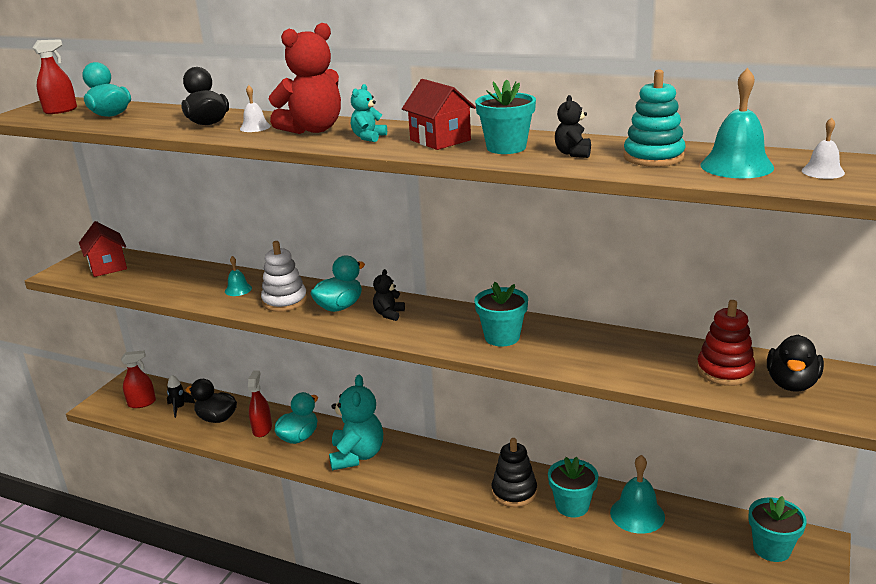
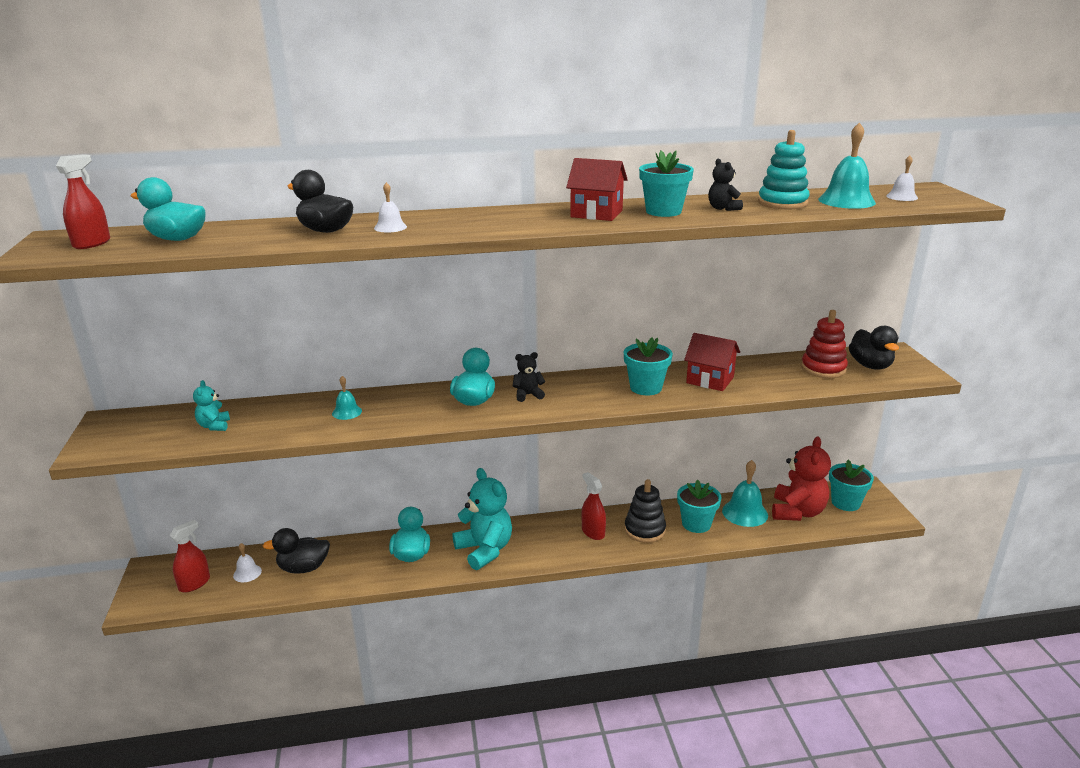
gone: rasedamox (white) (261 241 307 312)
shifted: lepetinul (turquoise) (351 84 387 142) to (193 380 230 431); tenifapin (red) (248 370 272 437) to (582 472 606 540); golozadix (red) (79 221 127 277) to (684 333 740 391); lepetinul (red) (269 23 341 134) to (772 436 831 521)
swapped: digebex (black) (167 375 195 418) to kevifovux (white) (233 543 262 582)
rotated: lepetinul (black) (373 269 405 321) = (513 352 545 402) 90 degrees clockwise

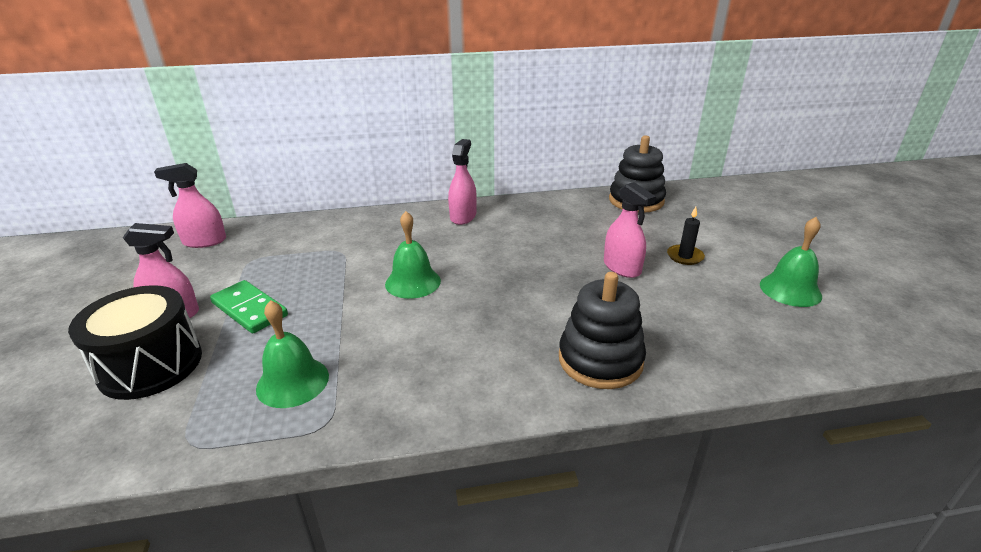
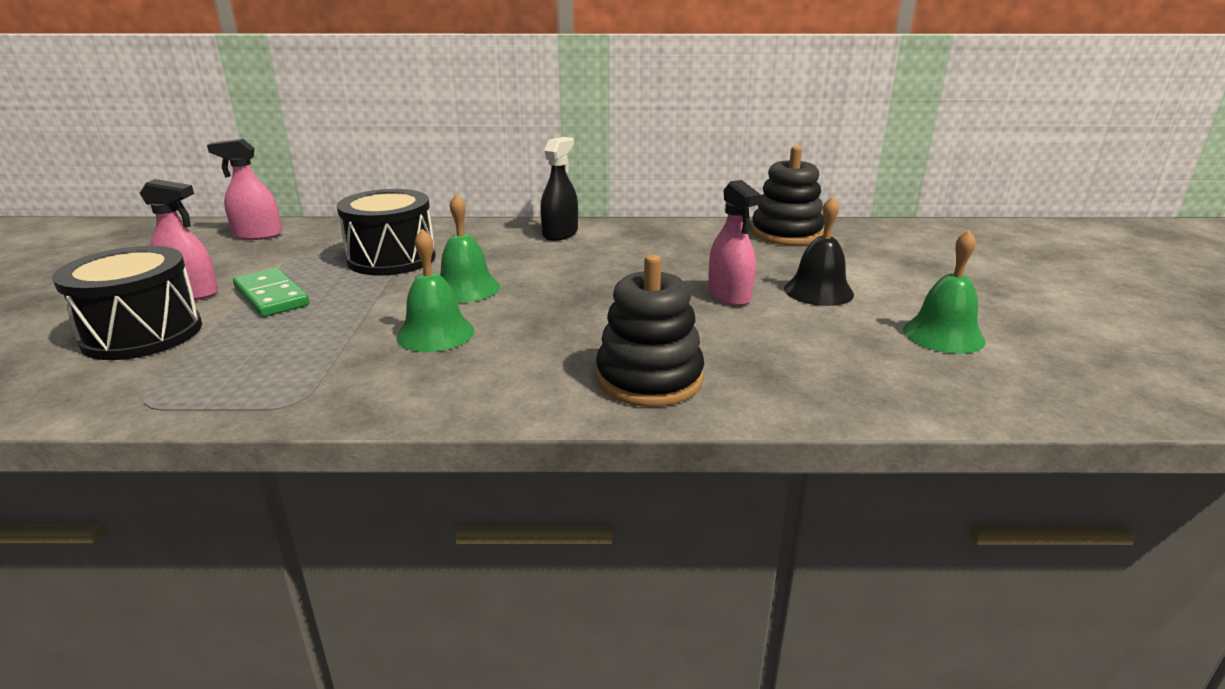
new: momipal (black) (337 189 436 276)
shifted: kevifovux (green) (256 300 329 408) to (396 229 474 352)
swapped: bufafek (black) (667 207 705 265) to kevifovux (black) (784 196 854 306)
repainted: tenifapin (pink) (448 139 477 225) to tenifapin (black) (540 137 578 241)

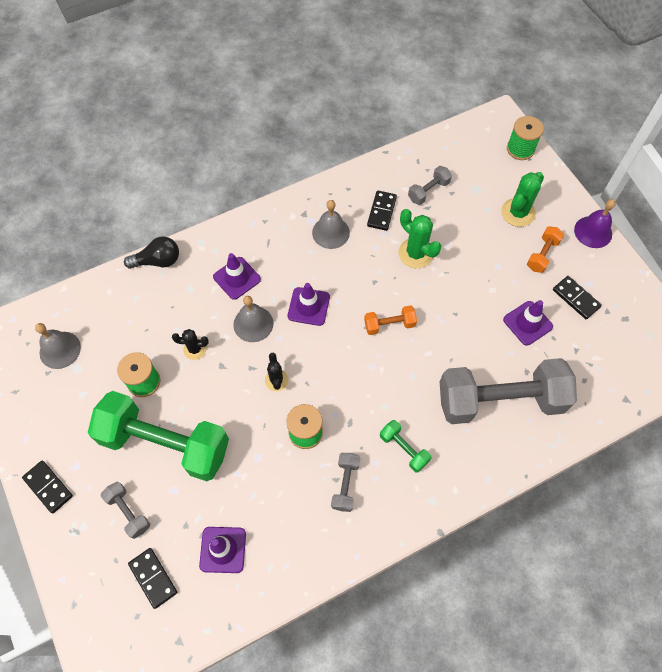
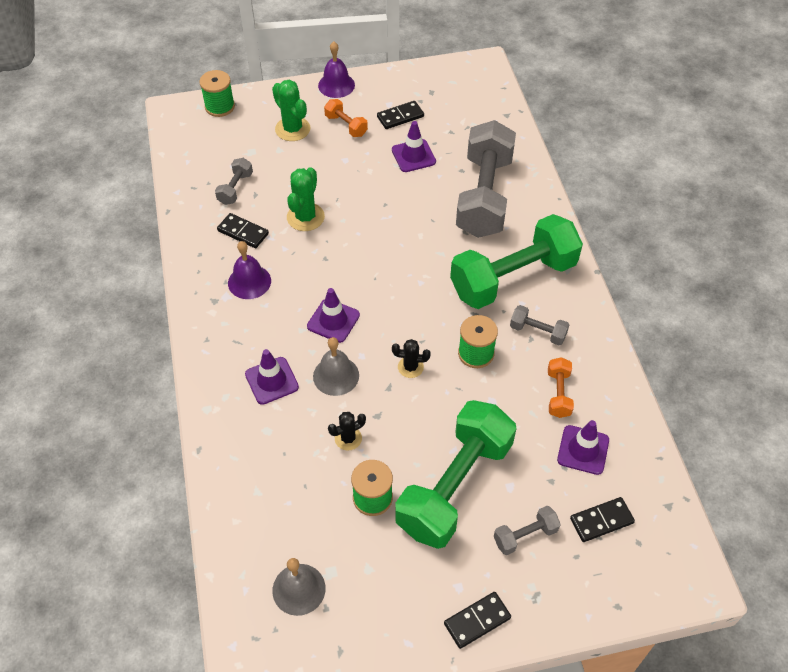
gone: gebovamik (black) (124 237 179 269)
shifted: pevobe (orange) (364 305 417 335) to (548 357 574 418)
repainted: kevifovux (grey) (312 200 350 249) to kevifovux (purple) (228 241 271 299)
rotated: pevobe (grey) (408 166 452 205) = (215 158 253 205) 45 degrees clockwise; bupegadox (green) (398 209 441 268) = (287 167 325 231) 45 degrees counterclockwise; bupegadox (black) (172 329 209 360) = (328 412 366 451) 45 degrees clockwise
scaled: pevobe (green) (380 420 432 473) = (450 214 583 309) x2.36

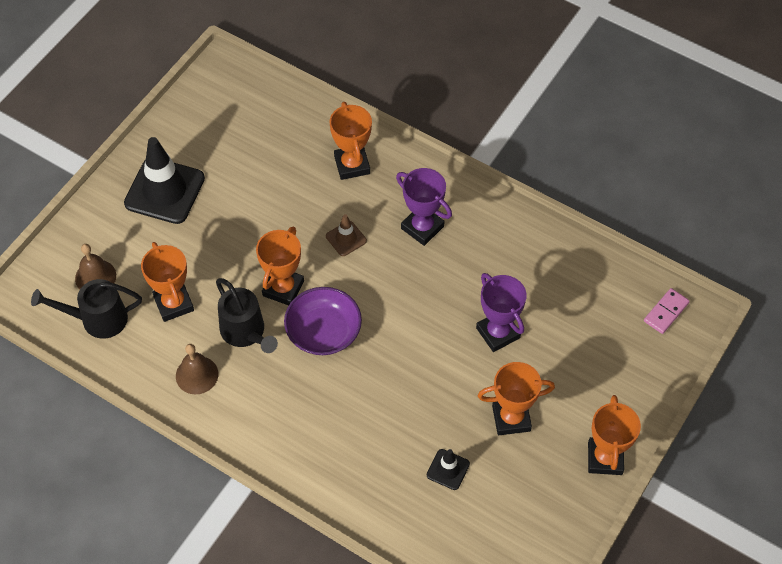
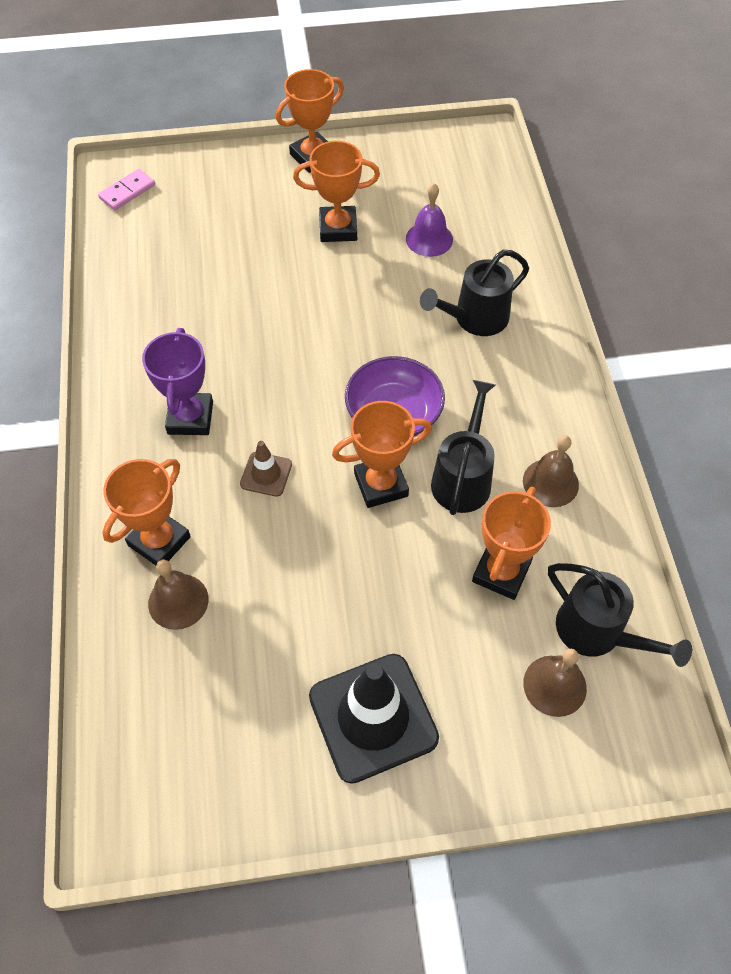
gone: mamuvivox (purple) (476 273 527 352)
new: kevifovux (brown) (148 560 209 630); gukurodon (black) (420 250 529 336)
swapped: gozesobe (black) (427 449 470 490) to kevifovux (purple) (406 183 453 257)
rotated: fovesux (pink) (644 288 690 334) = (98 169 155 210) 45 degrees counterclockwise; mamuvivox (orange) (478 362 555 435) = (293 141 380 242) 45 degrees counterclockwise

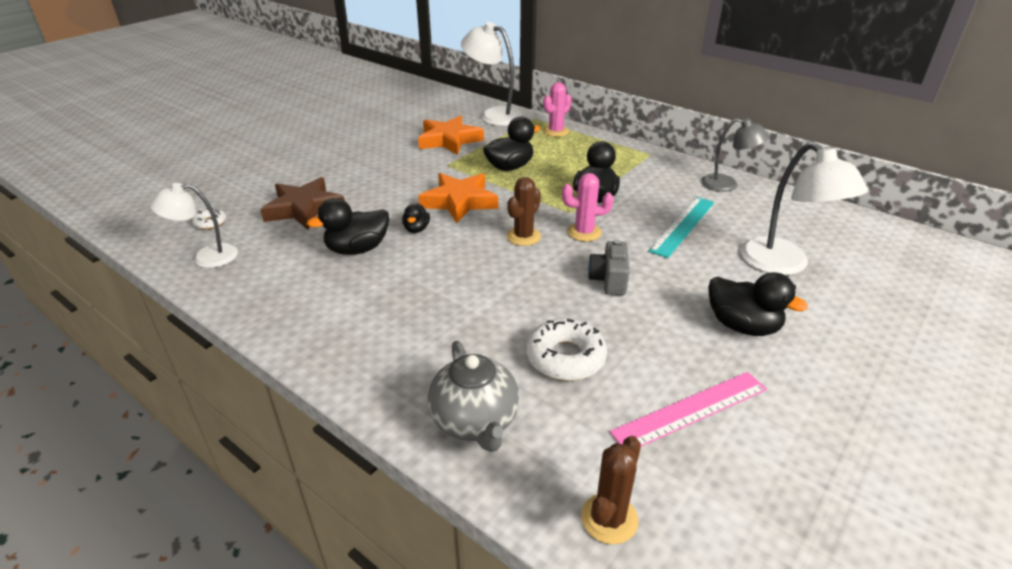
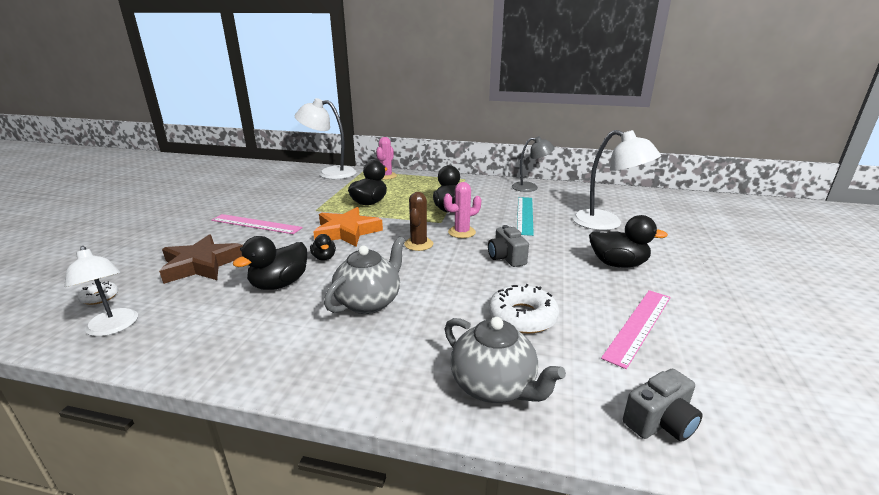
gone: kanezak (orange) (418 115 484 155)
new: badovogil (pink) (211 214 303 234); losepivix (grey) (324 236 405 314)
swapped: bupegadox (brown) (581 436 641 544) to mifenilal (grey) (623 369 703 442)
rotated: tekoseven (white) (150 183 238 268) = (64 246 138 336) 90 degrees counterclockwise

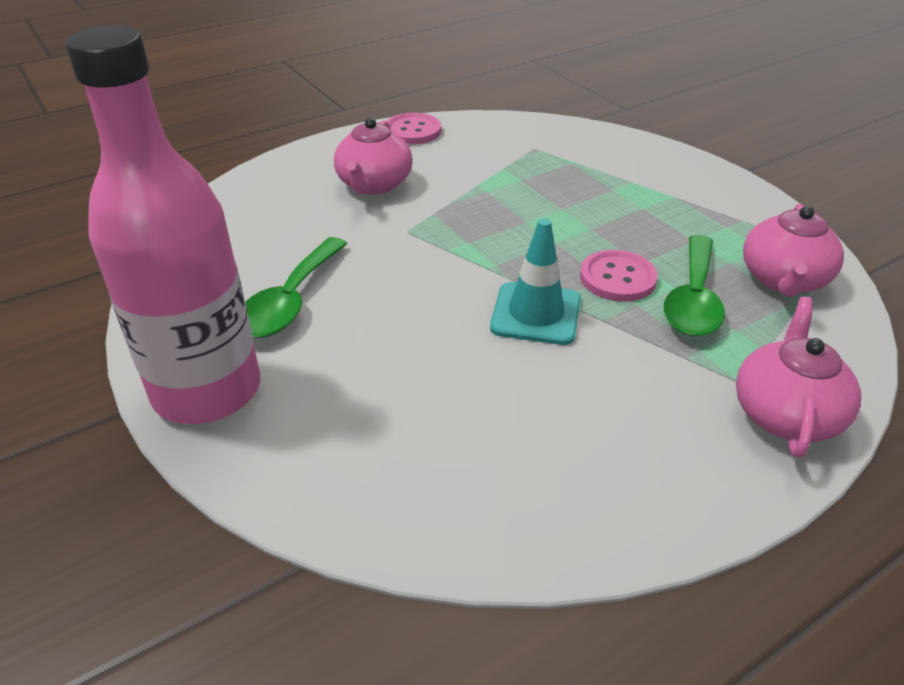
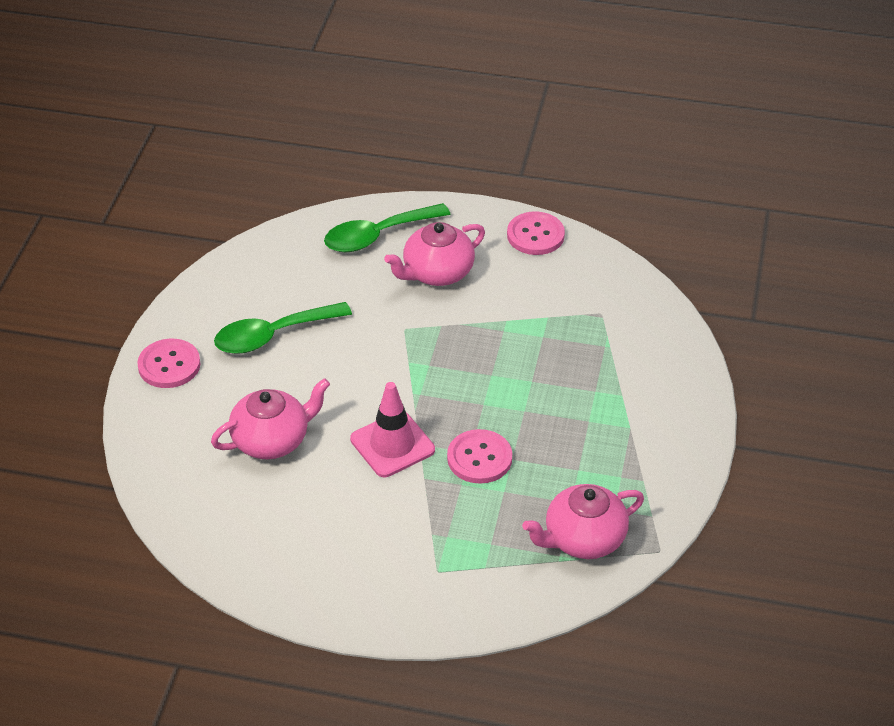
shifted: losepivix (pink) (736 297 861 458) to (211 378 330 459); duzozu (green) (664 235 725 336) to (324 203 451 252)
swapped: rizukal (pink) (65 26 260 424) to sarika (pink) (137 339 201 388)
repainted: gozesobe (turquoise) (490 218 581 345) to gozesobe (pink) (350 382 435 477)

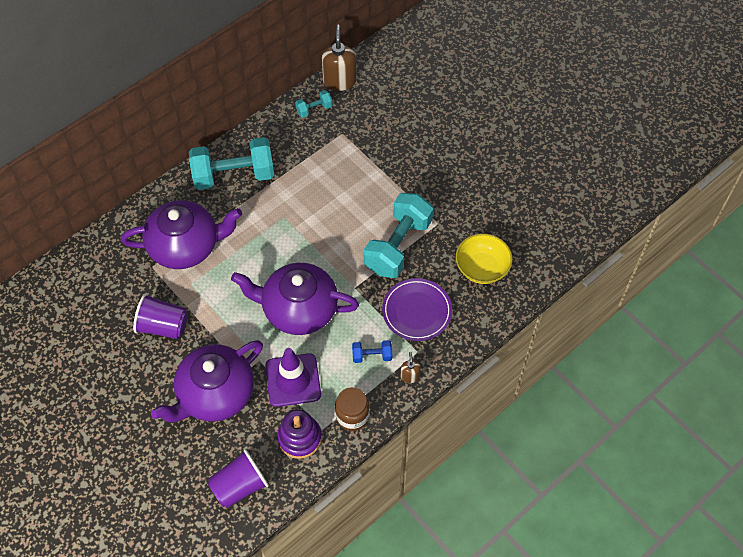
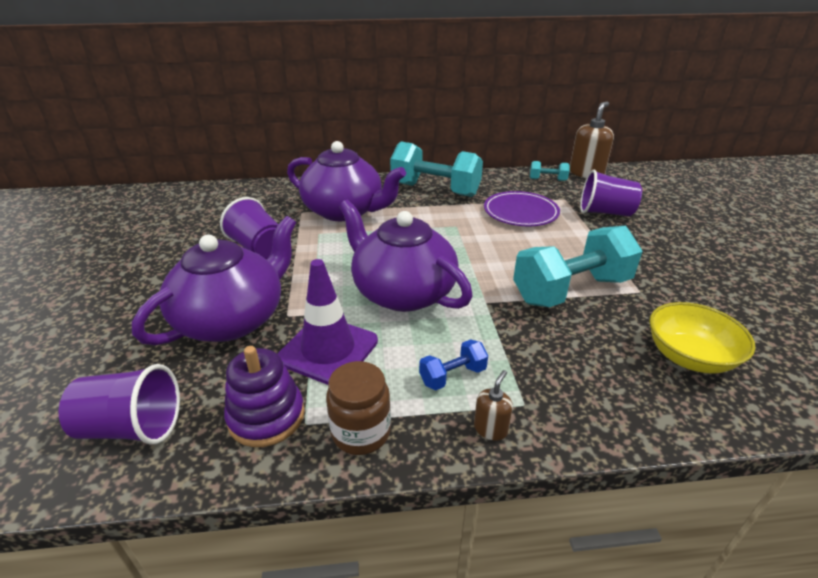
new: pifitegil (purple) (580 170 642 217)
shifted: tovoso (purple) (382 278 452 341) to (484 191 560 226)
rotated: losepivix (purple) (151 340 263 423) = (132 216 296 345) 135 degrees clockwise; pevobe (blue) (352 340 392 363) = (419 339 488 390) 60 degrees counterclockwise

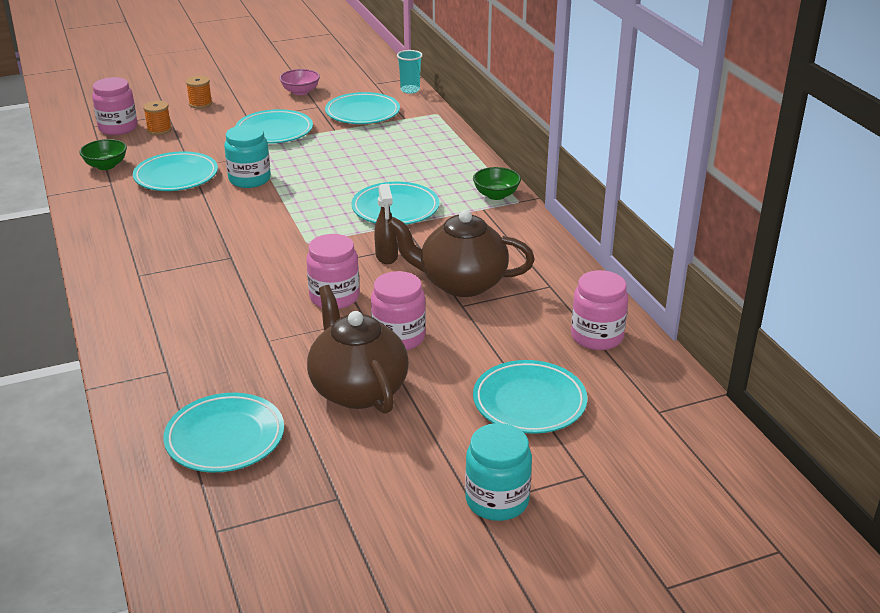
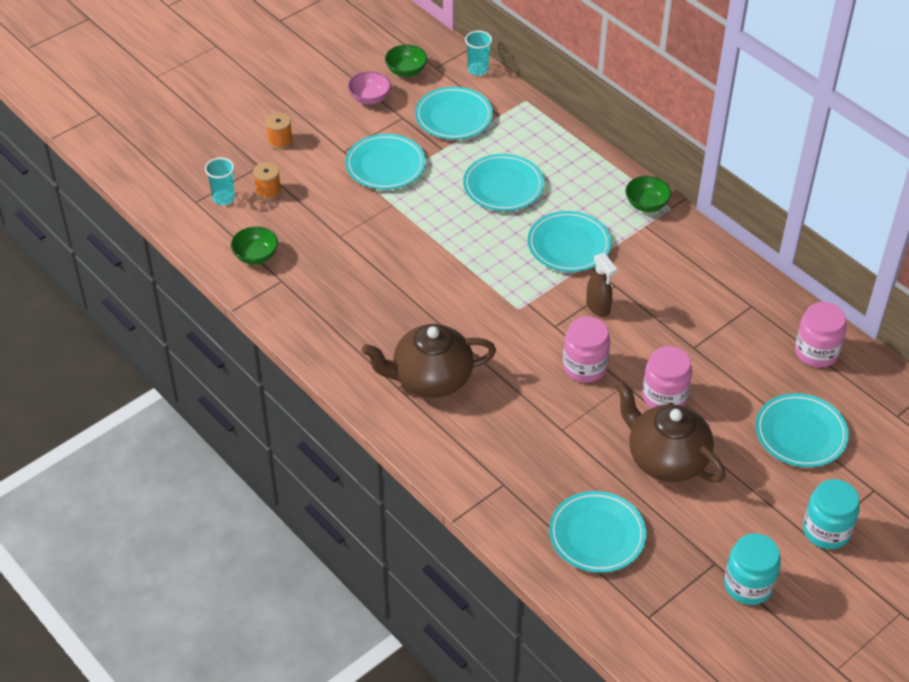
new: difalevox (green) (385 45 427 77)
shifted: losepivix (brown) (388 210 535 297) to (362 324 496 398); tovoso (turquoise) (133 151 218 191) to (463 154 544 211); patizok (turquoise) (224 125 271 188) to (724 533 781 605)
swapped: patizok (pink) (92 77 138 135) to pifitegil (turquoise) (205 158 235 205)

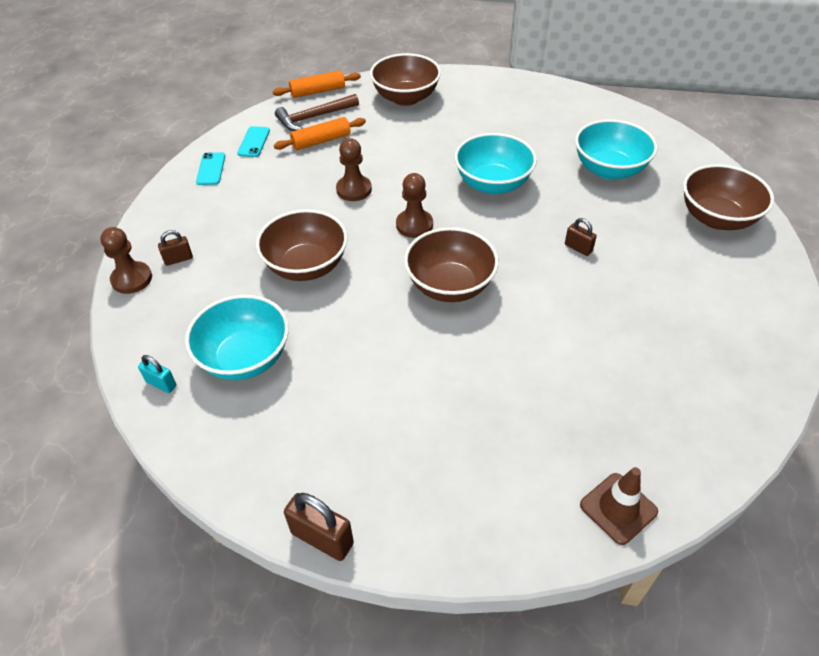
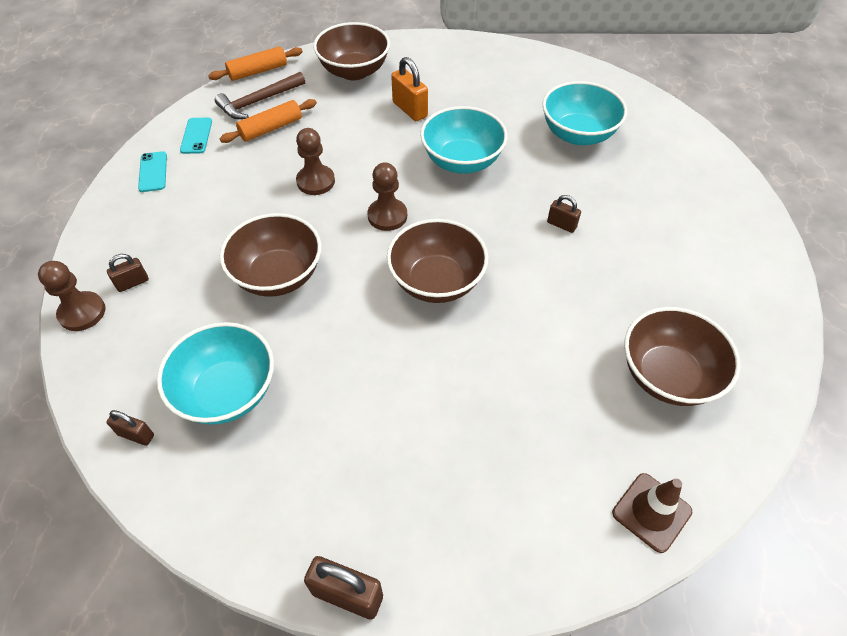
new: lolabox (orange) (391 57 428 121)
shifted: difalevox (brown) (683 164 774 230) to (624 307 741 406)
repainted: lolabox (turquoise) (138 355 176 393) to lolabox (brown) (106 410 154 446)

